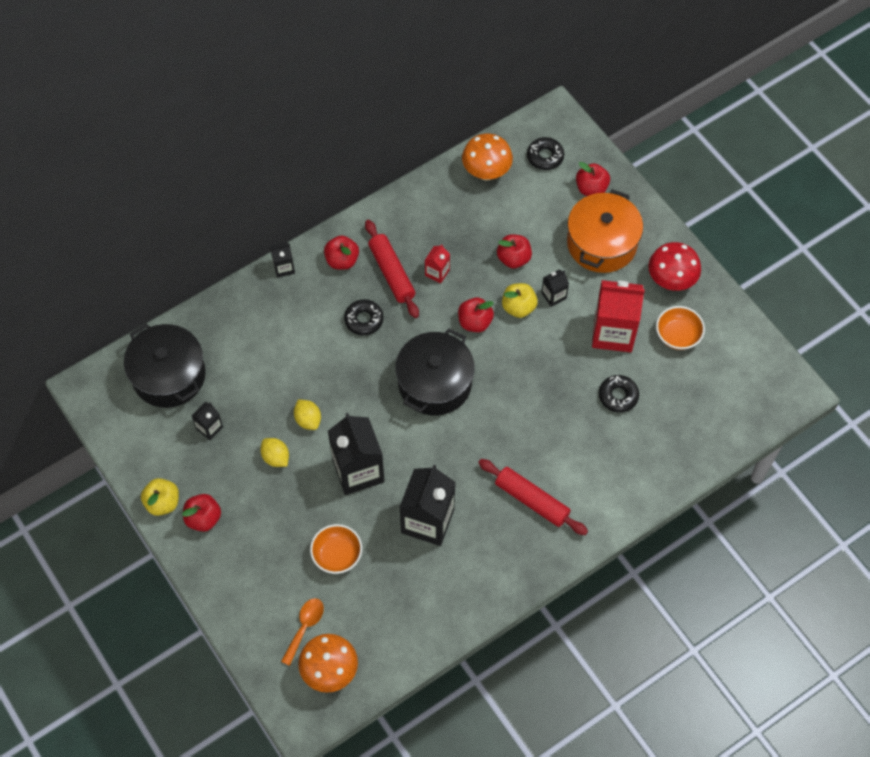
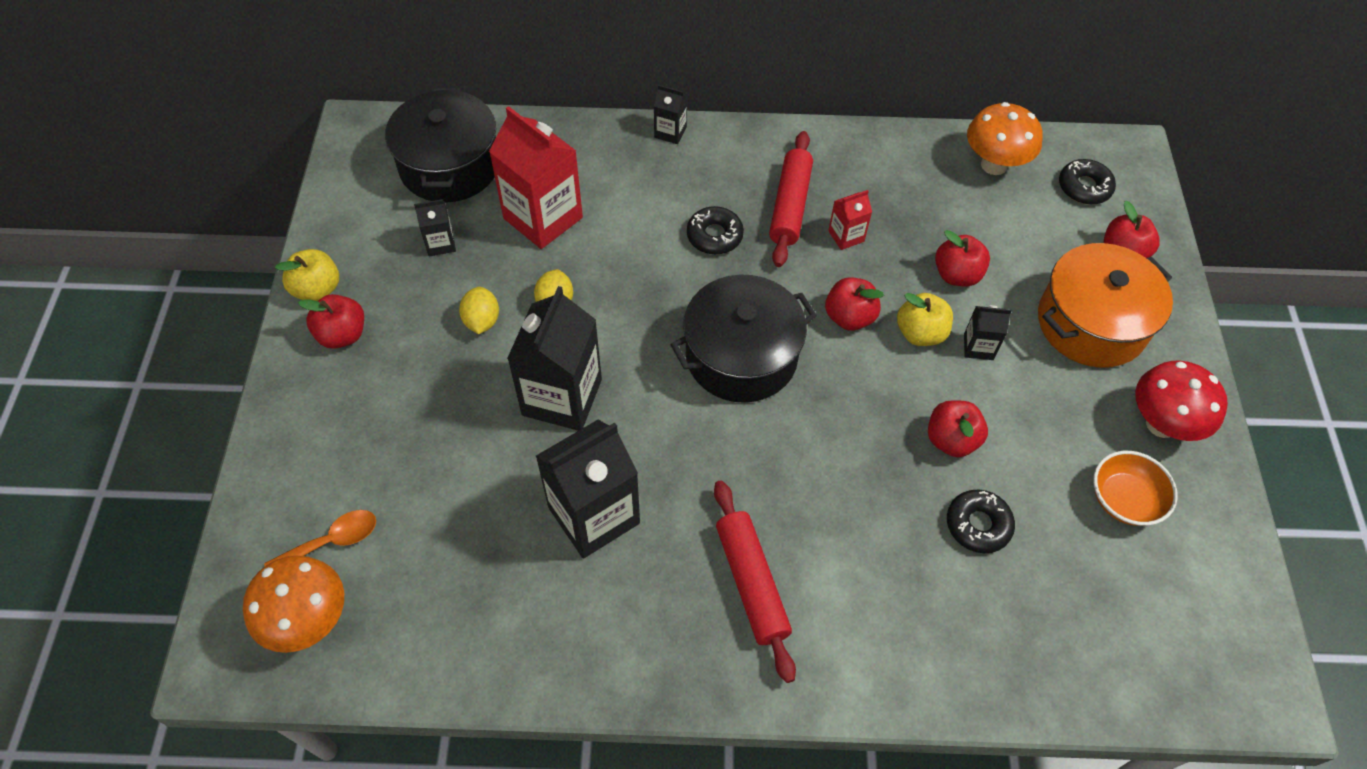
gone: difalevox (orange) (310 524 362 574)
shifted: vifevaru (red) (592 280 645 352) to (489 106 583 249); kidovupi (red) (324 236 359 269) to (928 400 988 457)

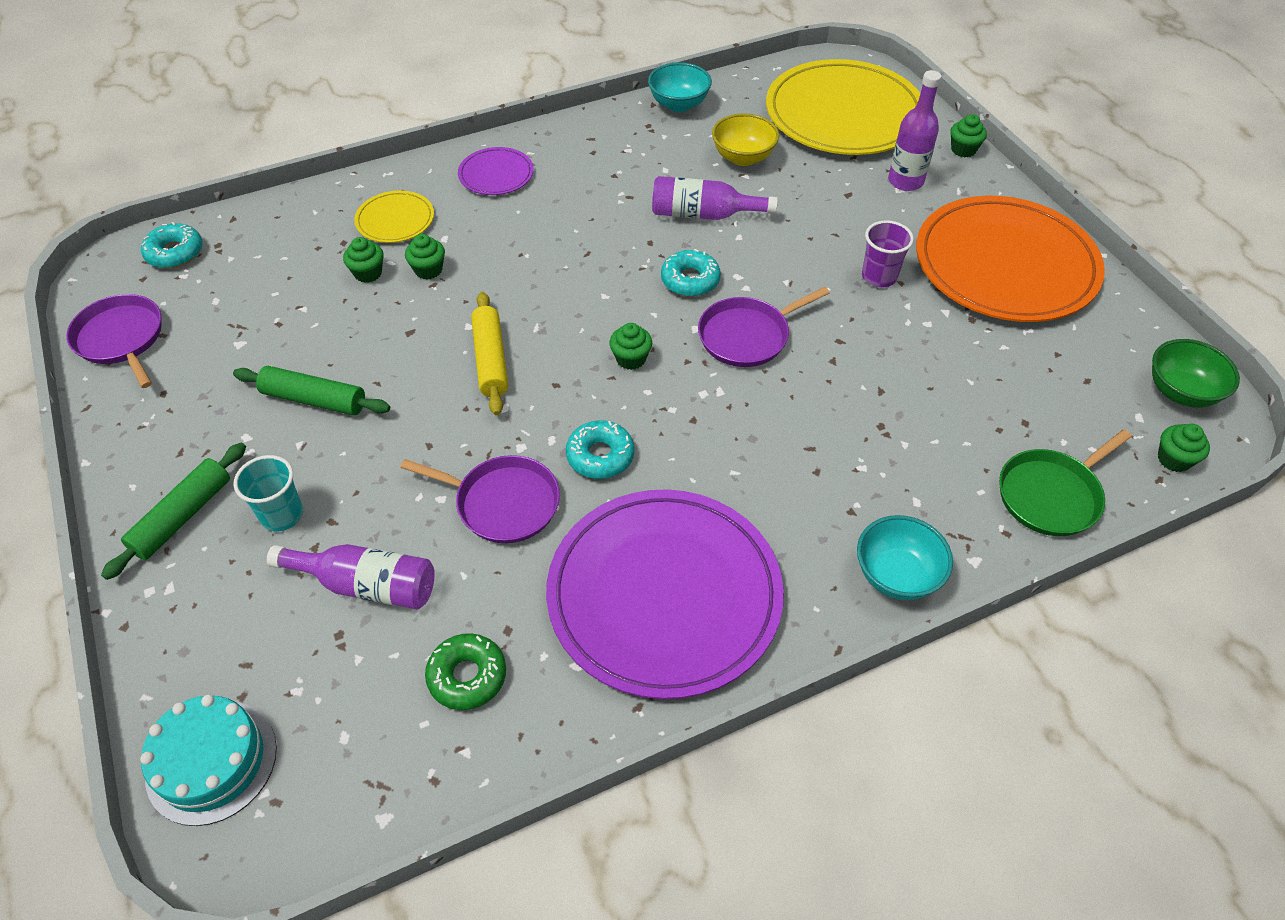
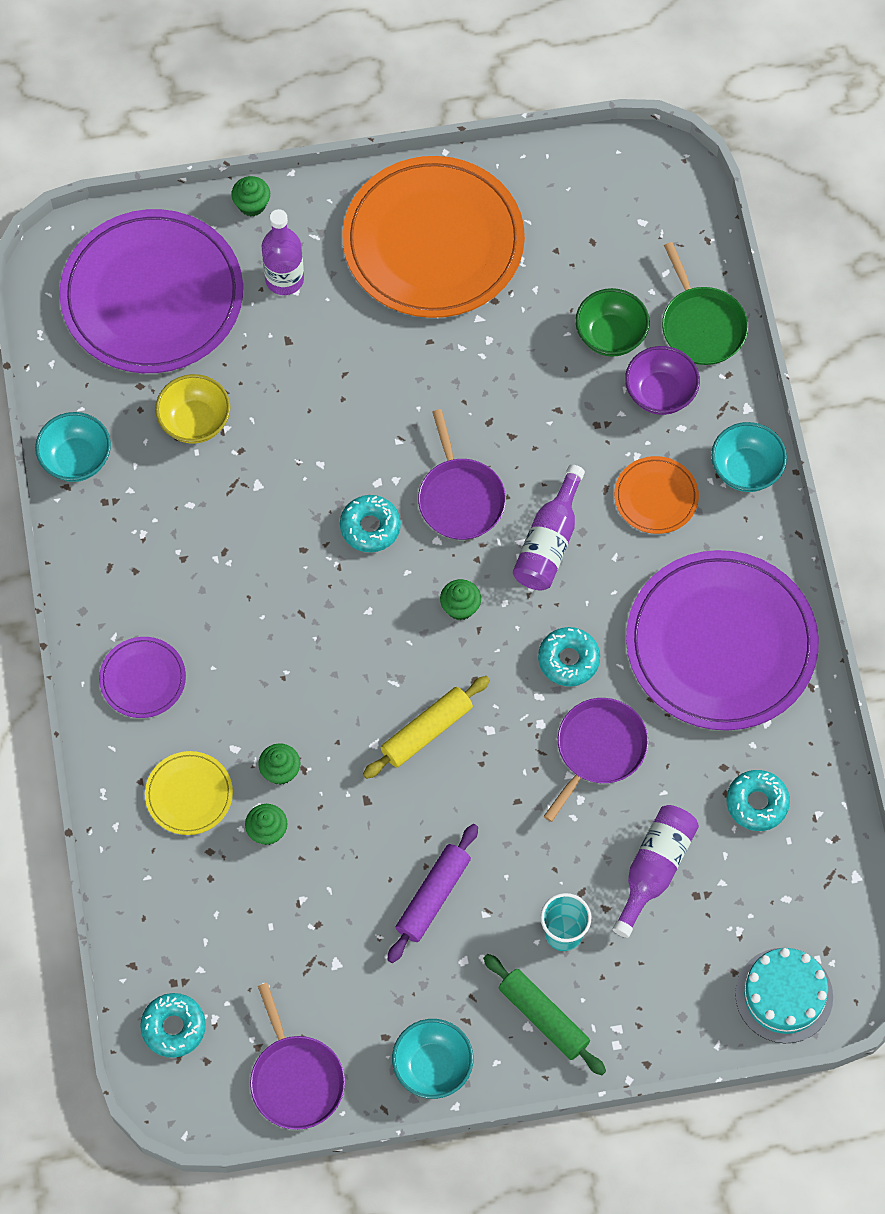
gone: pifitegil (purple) (862 220 914 287); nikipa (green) (1158 424 1210 472)
new: difalevox (turquoise) (392 1019 473 1099); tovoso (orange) (614 456 699 534); difalevox (purple) (625 346 700 415)
shifted: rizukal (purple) (652 176 778 220) to (513 465 585 590); difalevox (green) (1152 339 1240 408) to (575 288 650 357)
repainted: tovoso (yellow) (766 59 920 155) to tovoso (purple) (59 209 243 373); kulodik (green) (233 366 390 415) to kulodik (purple) (387 824 478 963); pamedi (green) (425 633 506 710) to pamedi (turquoise) (726 770 790 831)
rotated: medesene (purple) (66 294 162 388) = (250 983 345 1130) 90 degrees counterclockwise; kulodik (yellow) (471 292 508 415) = (363 676 490 779) 45 degrees counterclockwise

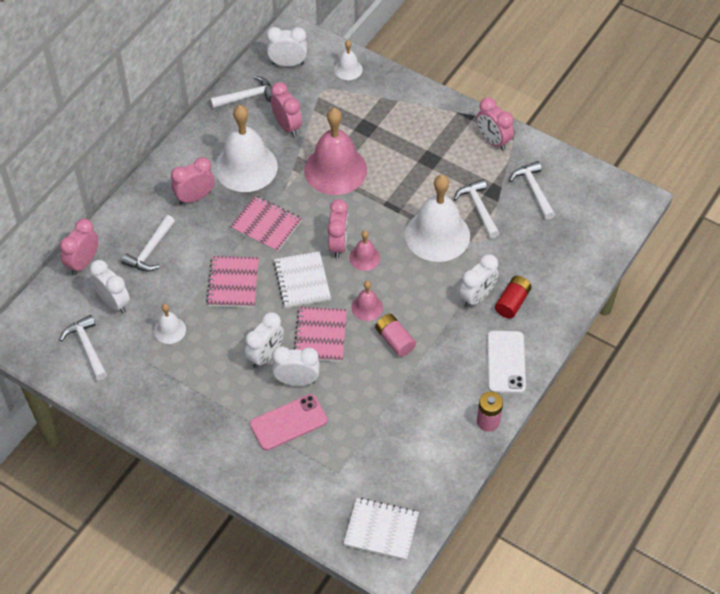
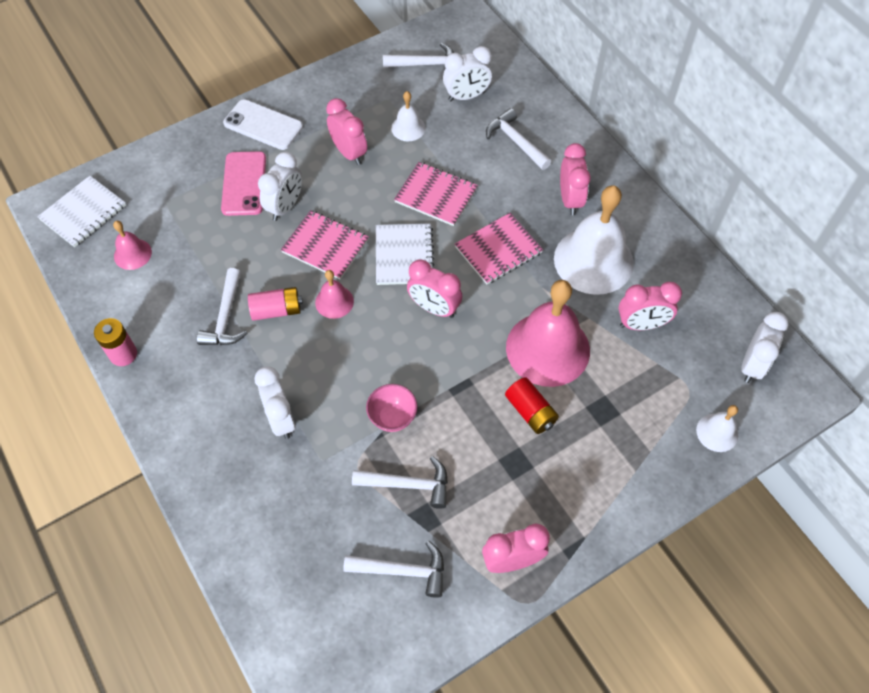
gone: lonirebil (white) (245 312 284 368)
shifted: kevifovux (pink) (349 231 380 271) to (113 221 152 270); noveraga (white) (210 76 273 108) to (197 268 247 345); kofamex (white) (487 331 526 393) to (223 99 303 150); lonirebil (pink) (60 219 99 275) to (326 98 367 165); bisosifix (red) (495 276 532 319) to (505 377 559 434)
swapped: kevifovux (white) (405 175 470 262) to difalevox (pink) (366 384 417 432)
rotated: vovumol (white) (274 251 331 308) = (376 223 434 285) 75 degrees clockwise

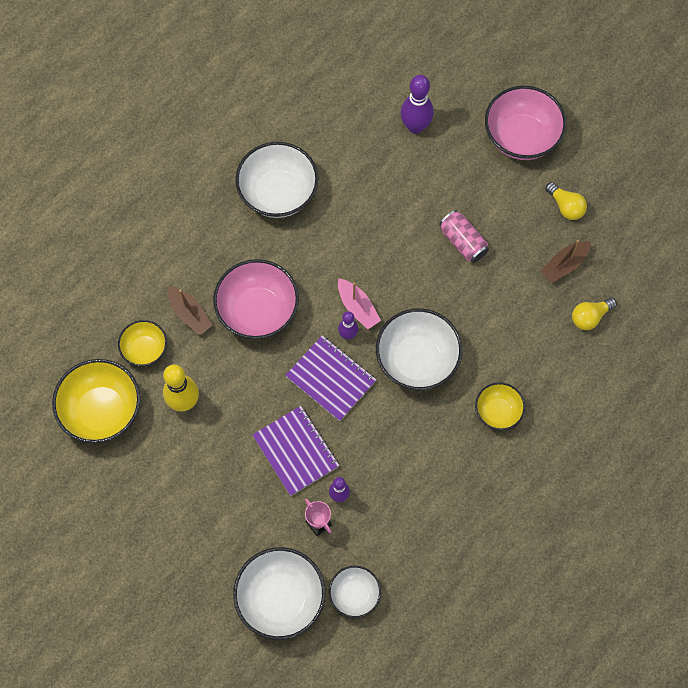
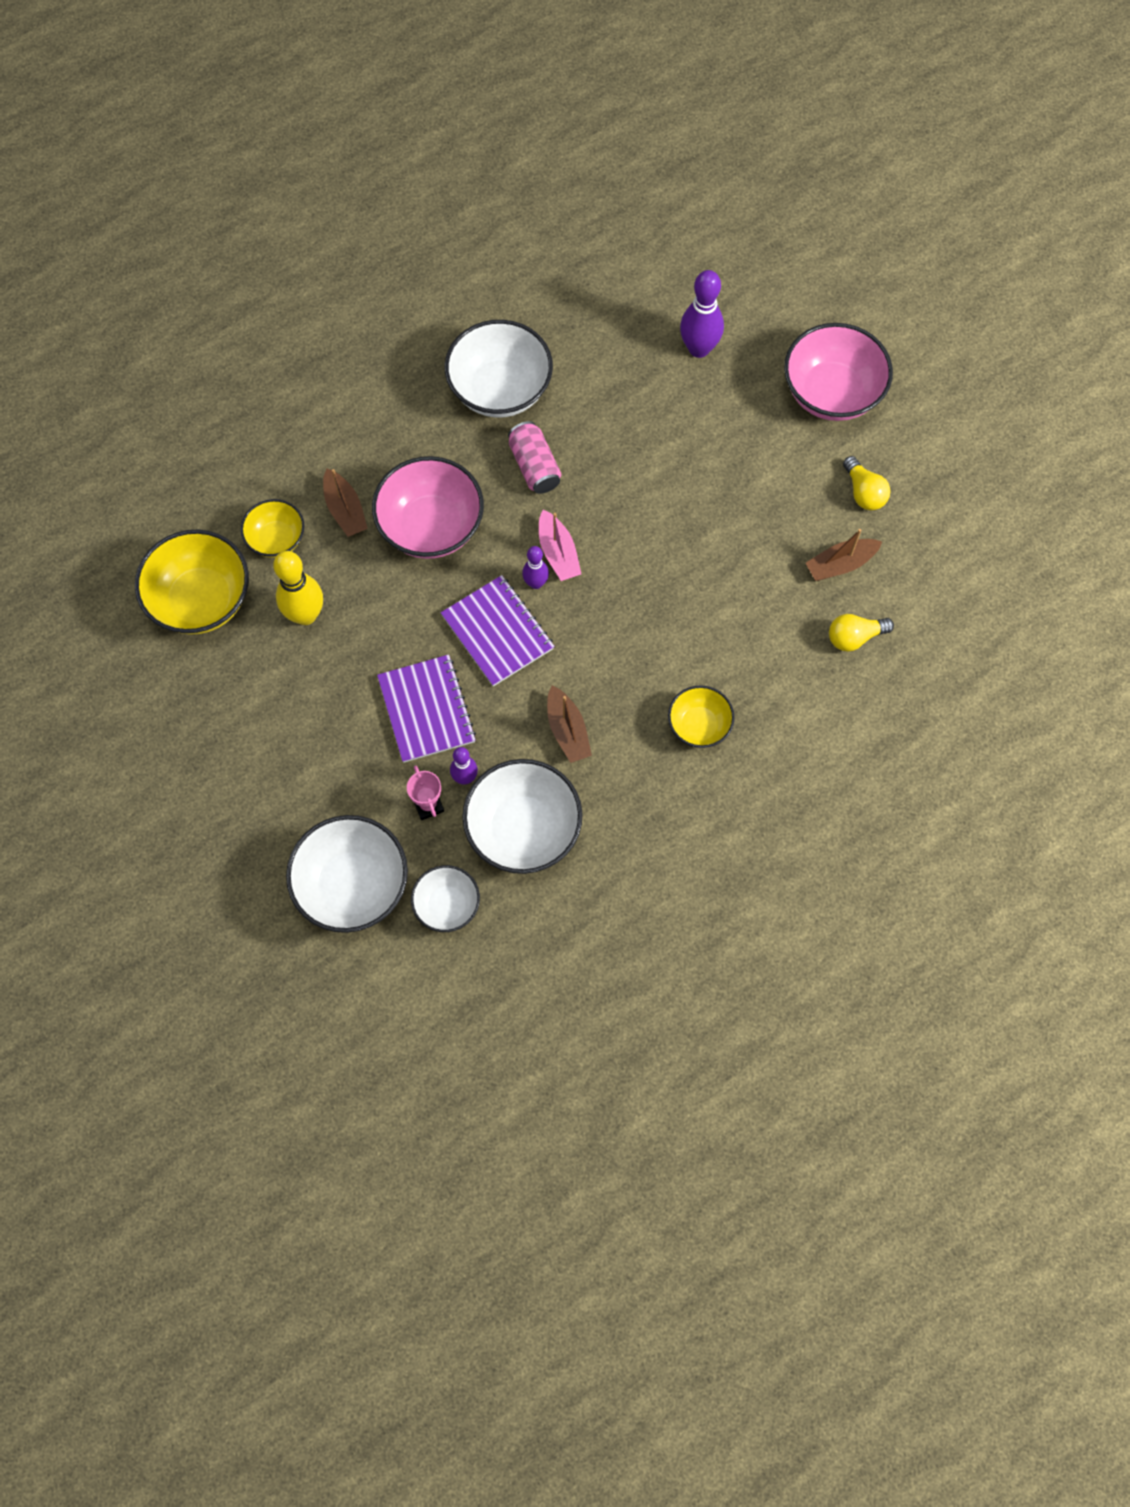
new: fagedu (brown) (547 686 592 763)
shifted: difalevox (white) (376 308 462 390) to (462 759 583 874); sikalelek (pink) (439 210 489 263) to (508 421 561 494)

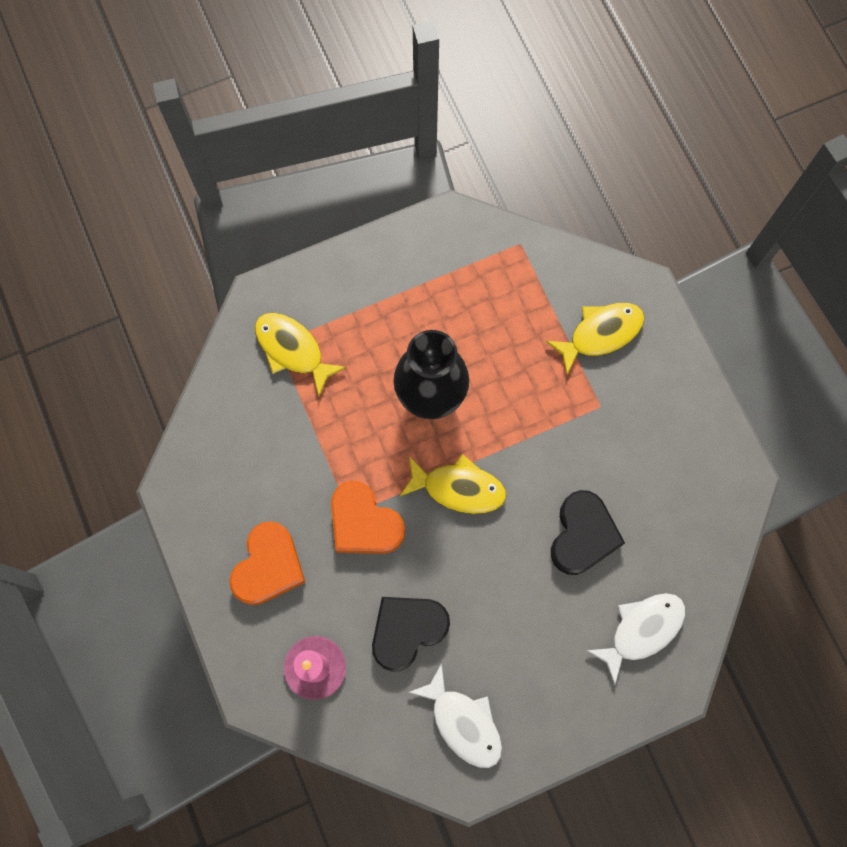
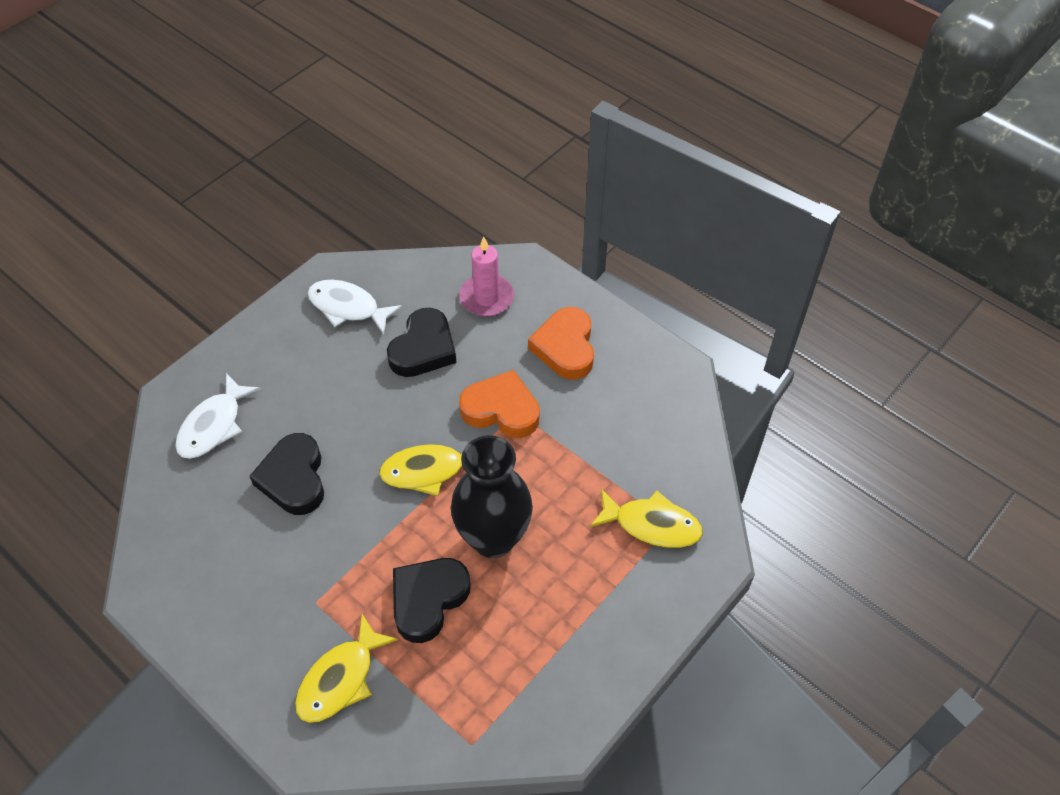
new: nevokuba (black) (393 558 471 643)

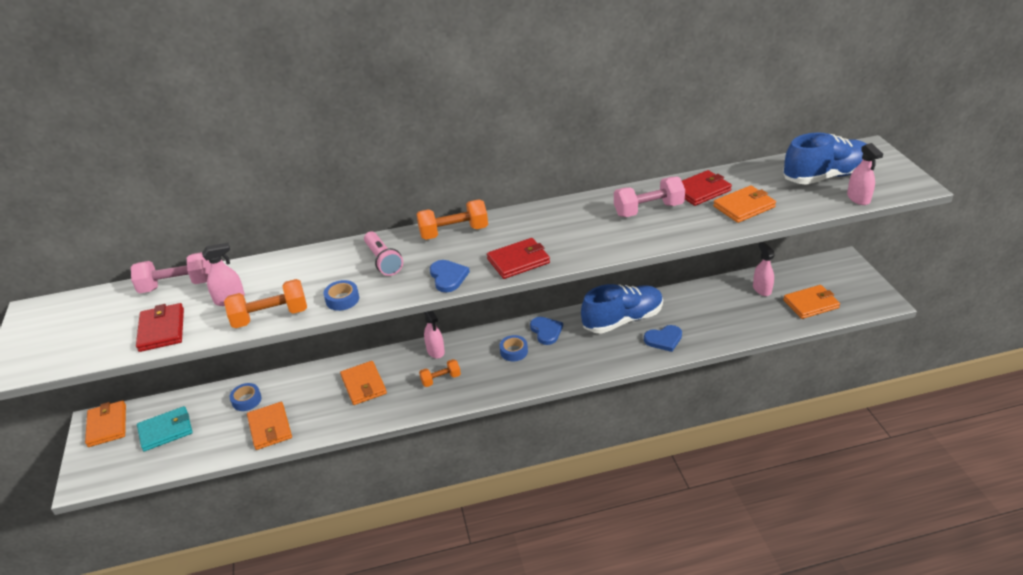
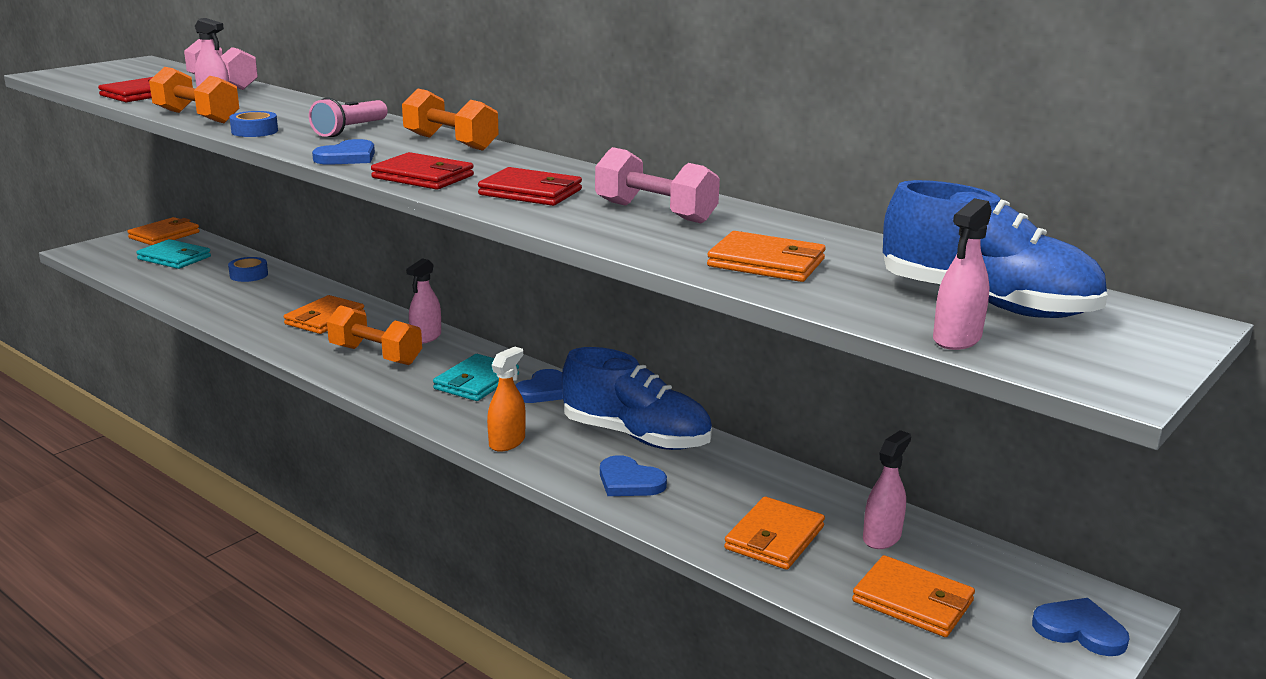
new: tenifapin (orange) (487 347 526 452); nevokuba (blue) (1032 598 1130 656)
shifted: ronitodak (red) (682 170 732 206) to (478 167 582 206); ronitodak (orange) (247 402 292 450) to (724 497 825 570)
swapped: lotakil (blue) (500 335 528 361) to ronitodak (turquoise) (433 354 519 401)
scaled: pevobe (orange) (419 359 461 387) = (327 305 422 365) x1.63

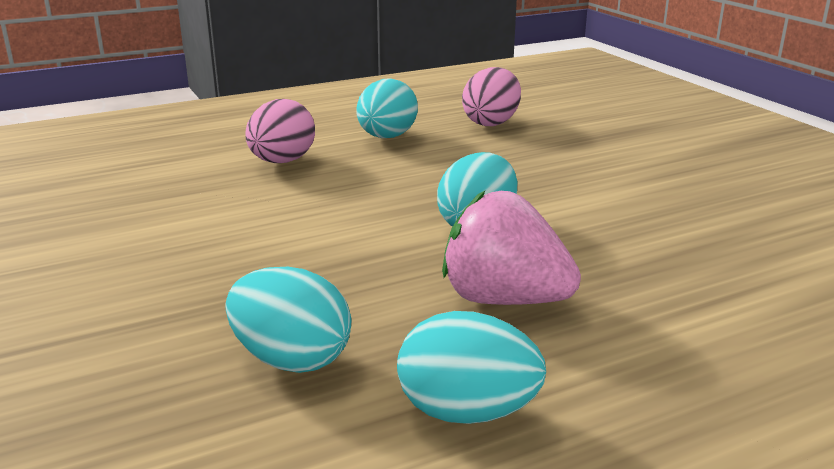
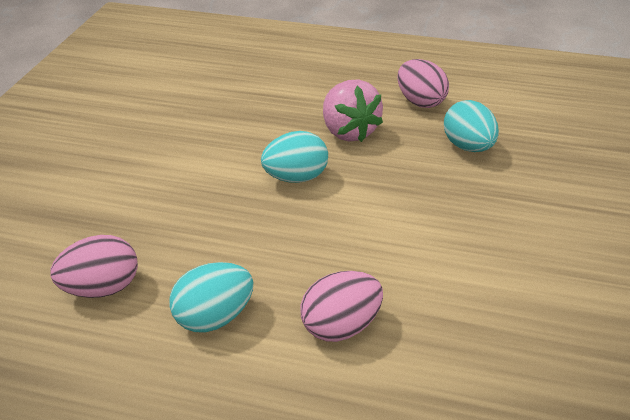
repainted: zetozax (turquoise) (397 311 546 424) to zetozax (pink) (397 59 449 108)

